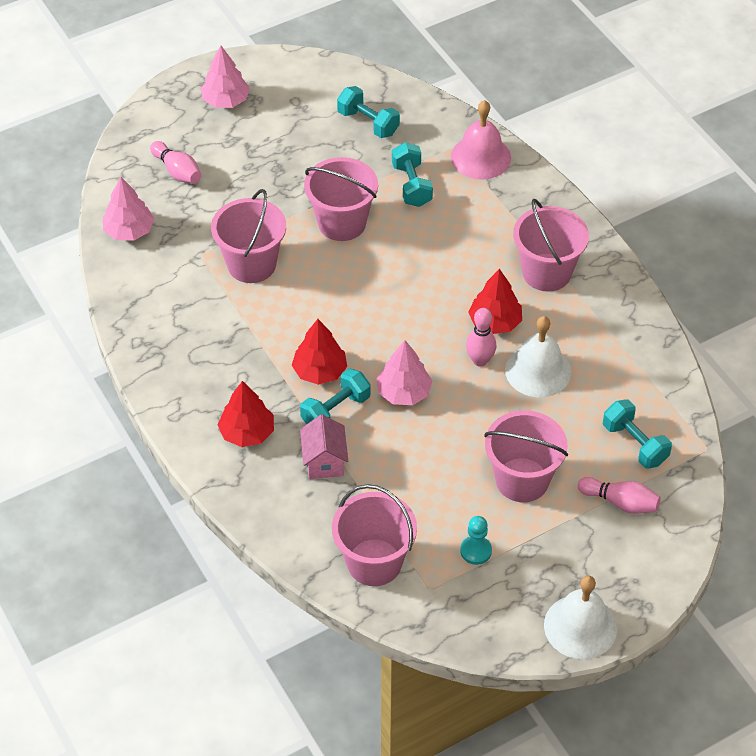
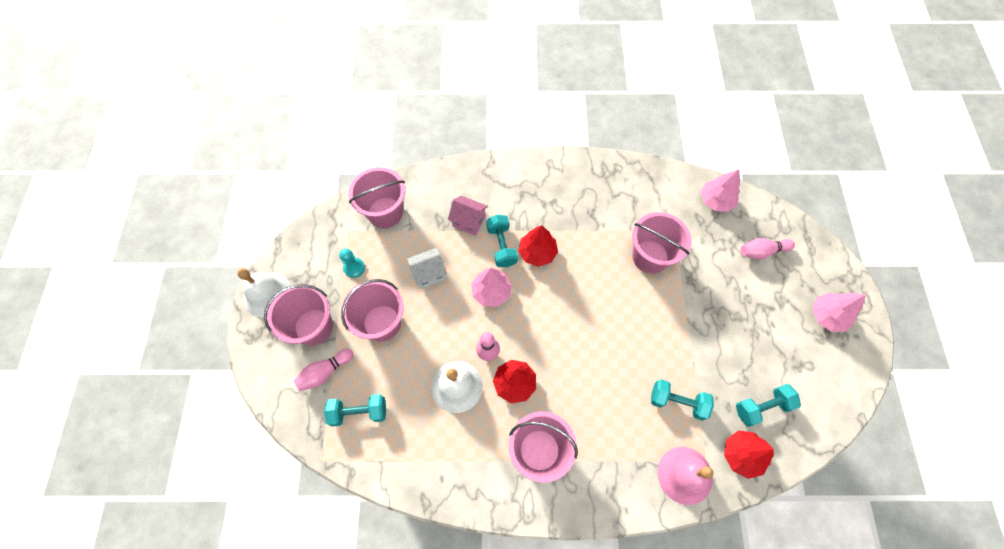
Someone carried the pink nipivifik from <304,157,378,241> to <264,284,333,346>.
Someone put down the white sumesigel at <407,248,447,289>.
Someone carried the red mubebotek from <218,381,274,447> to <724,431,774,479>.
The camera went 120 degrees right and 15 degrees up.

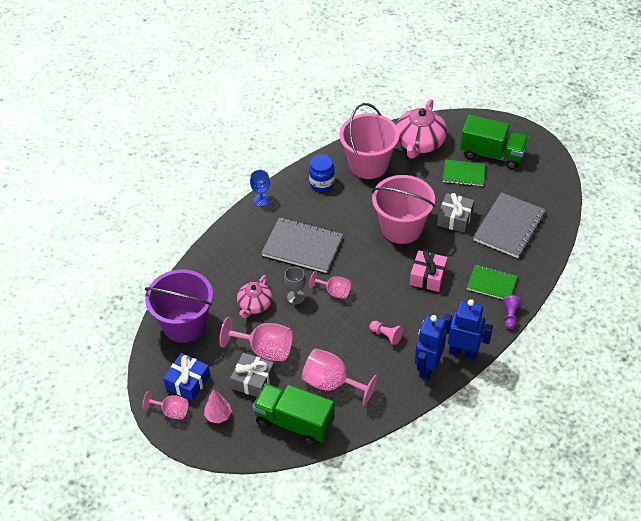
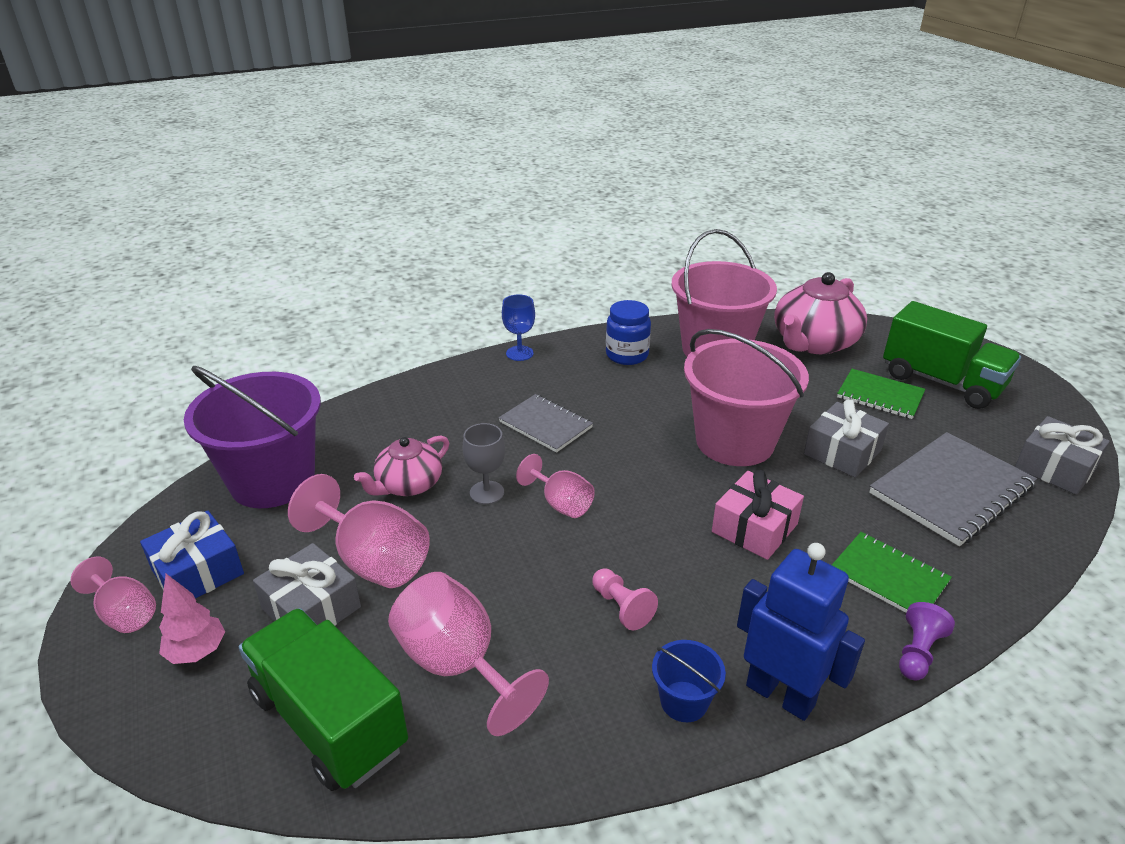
Someone scaled the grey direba at <261,217,343,273> by 0.62.
Someone swapped the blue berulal at <415,314,447,379> for the blue nipivifik at <652,640,726,722>.
Someone put down the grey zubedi at <1015,416,1110,495>.
The camera went 20 degrees right and 15 degrees down.

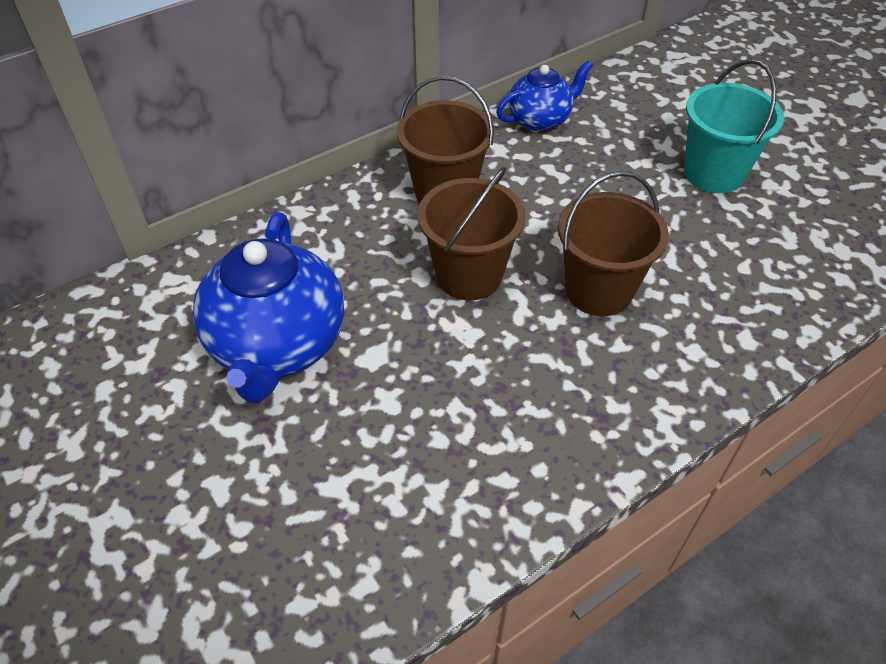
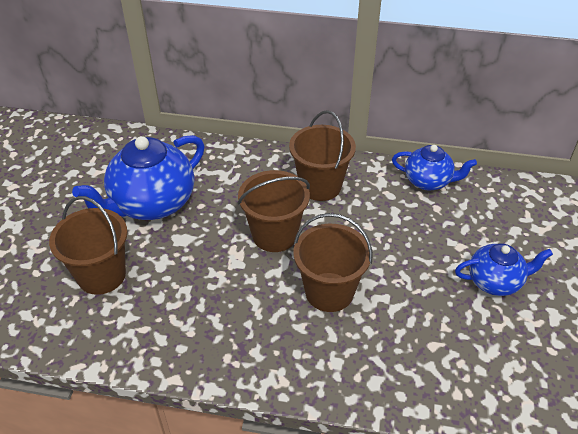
Someone put down the brown nipivifik at <49,196,128,295>.
Someone swapped the turquoise nipivifik at <684,59,784,193> for the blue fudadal at <455,243,553,296>.
The camera went 45 degrees right and 5 degrees down.

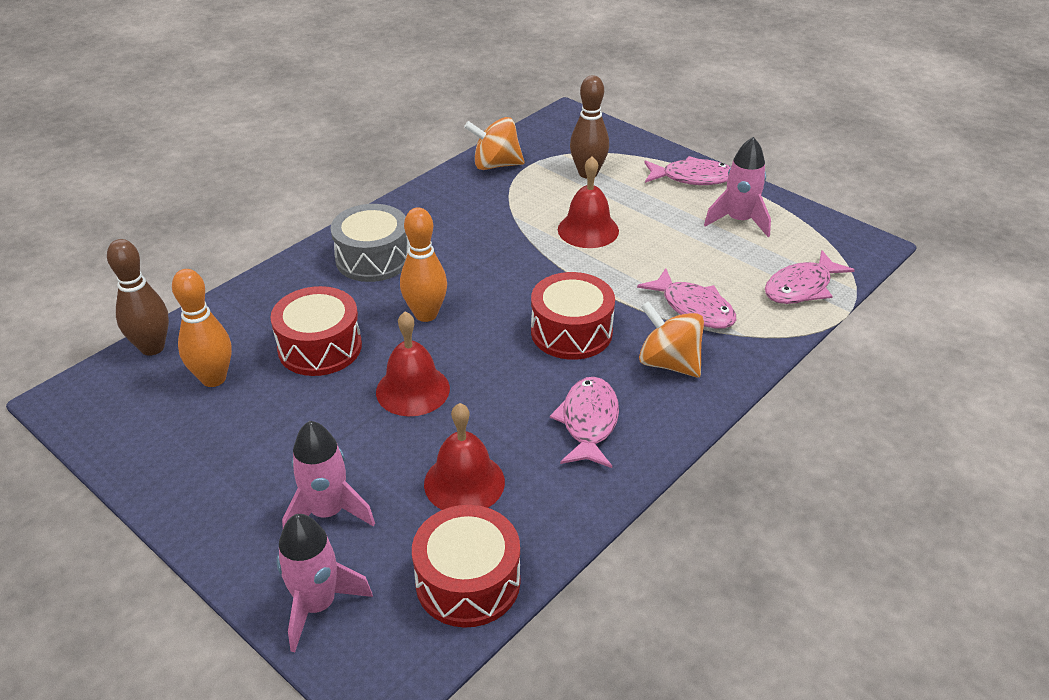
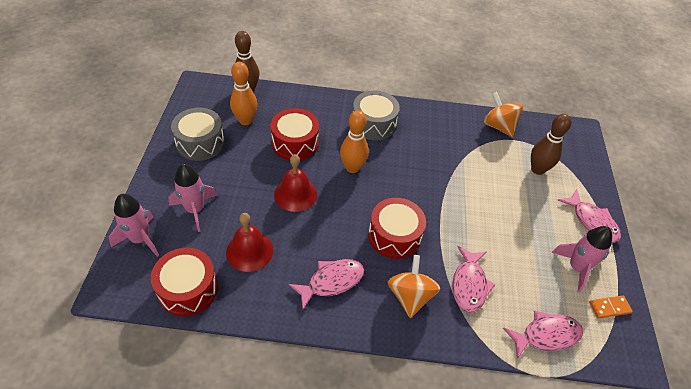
Someone put down the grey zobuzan at <171,108,225,161>.
Someone rotated the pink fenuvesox at <765,250,855,304> by 150 degrees clockwise.
Someone put down the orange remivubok at <589,295,633,319>.
Someone took away the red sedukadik at <558,157,619,248>.
The camera went 50 degrees right and 10 degrees up.

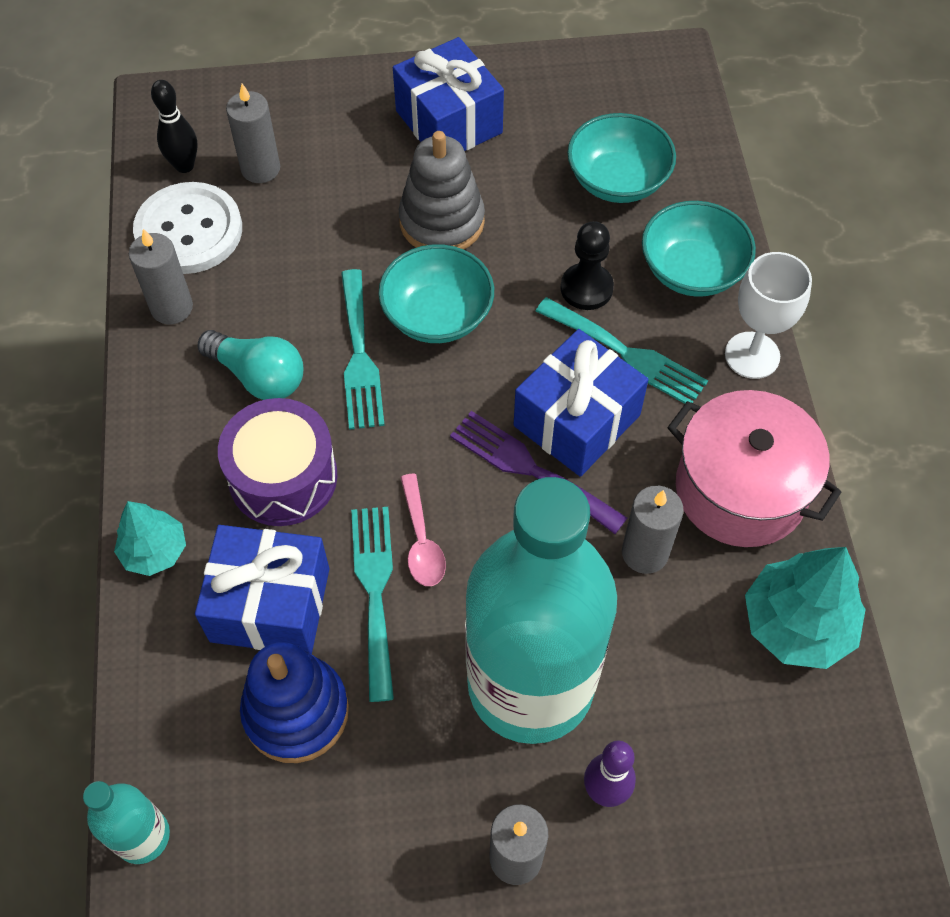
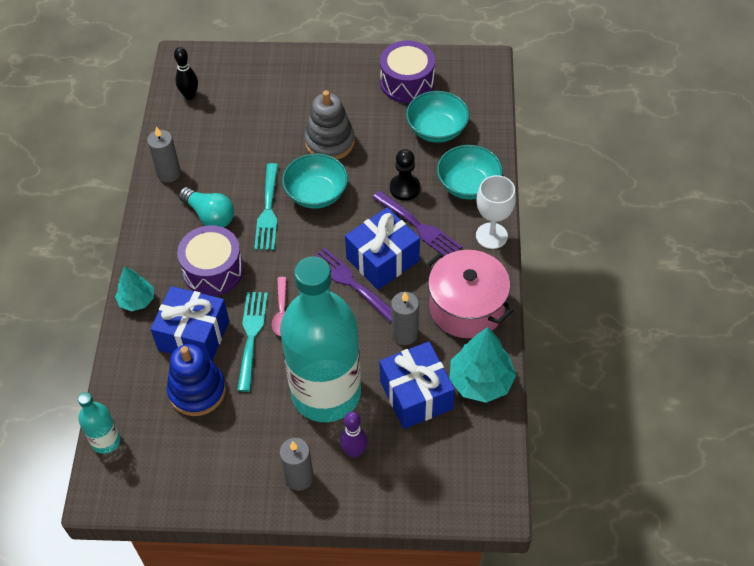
Someone repainted the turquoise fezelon at <536,297,708,404>, which became the purple fezelon at <372,191,462,255>.
Someone carried the blue zubedi from <393,37,504,151> to <379,342,455,429>.
Someone put down the purple zobuzan at <380,40,435,103>.
Someone took away the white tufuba at <133,182,242,274>.
Someone took away the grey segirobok at <226,84,280,183>.
The camera went 10 degrees right and 5 degrees down.

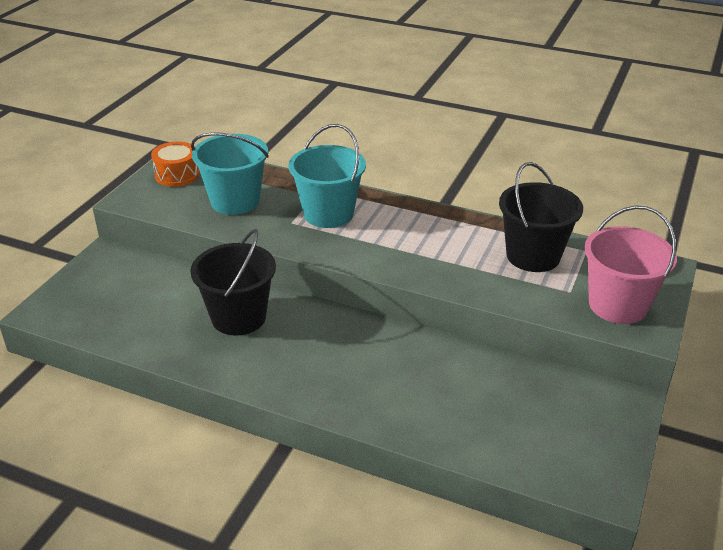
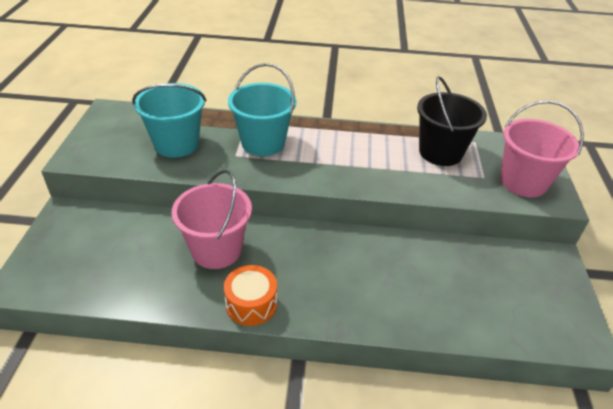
Someone repainted the black nipivifik at <190,229,276,335>, which became the pink nipivifik at <172,170,252,269>.
Someone carried the orange zobuzan from <151,142,200,187> to <224,265,277,326>.
The camera went 20 degrees left and 5 degrees up.

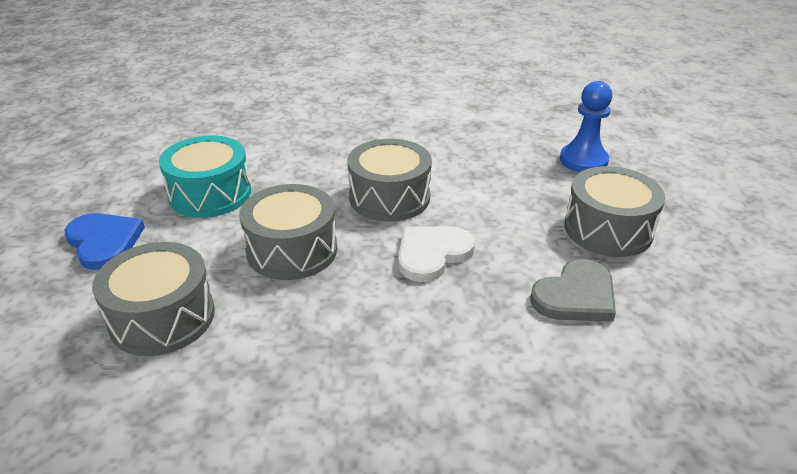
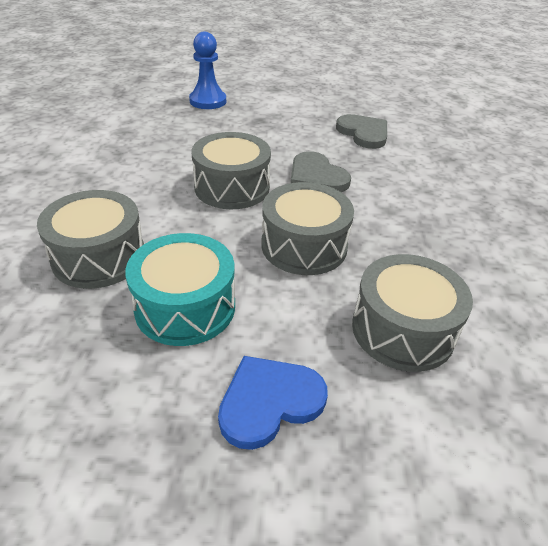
Someone carried the grey zobuzan from <564,166,665,257> to <37,190,144,289>.
Someone repainted the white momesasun at <398,226,475,282>, which became the grey momesasun at <291,151,351,192>.
The camera went 85 degrees left and 5 degrees up.

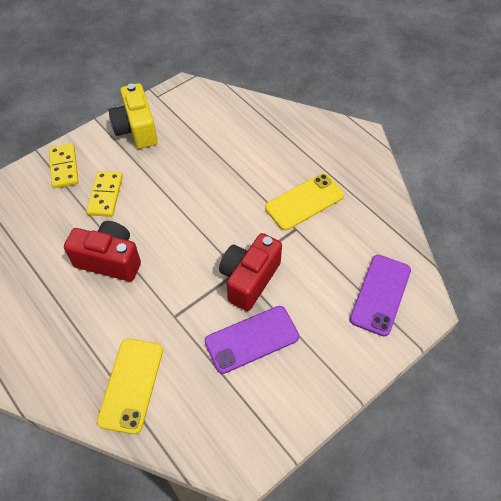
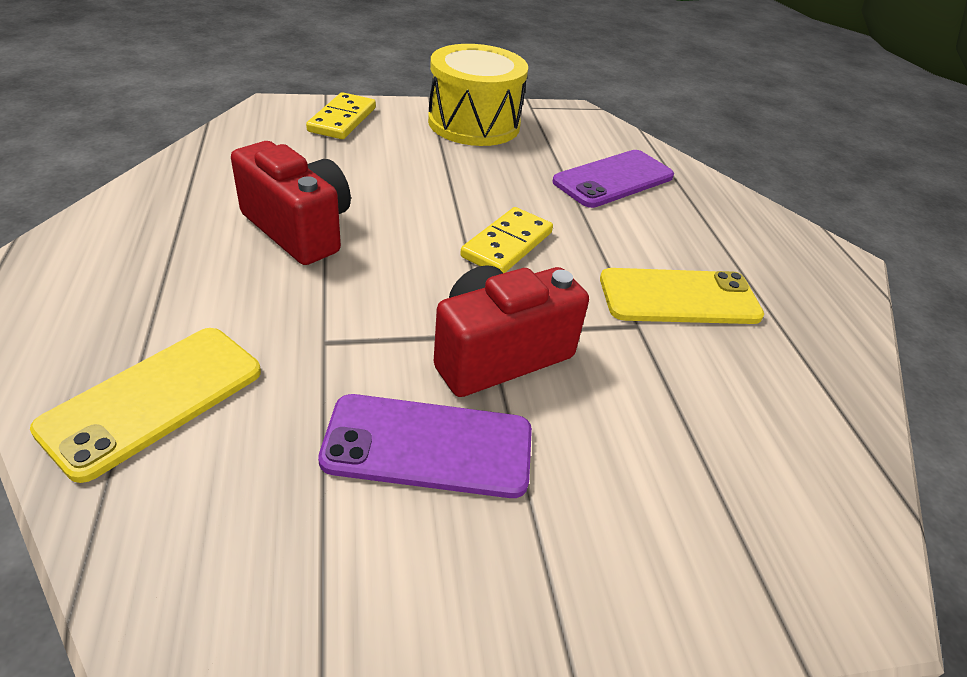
Someone swapped the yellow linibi at <108,83,158,149> for the yellow zobuzan at <428,44,528,146>.
Someone carried the yellow remivubok from <86,171,123,217> to <460,207,553,273>.
Someone carried the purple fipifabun from <350,255,411,336> to <552,150,674,208>.
The camera went 25 degrees right and 15 degrees down.

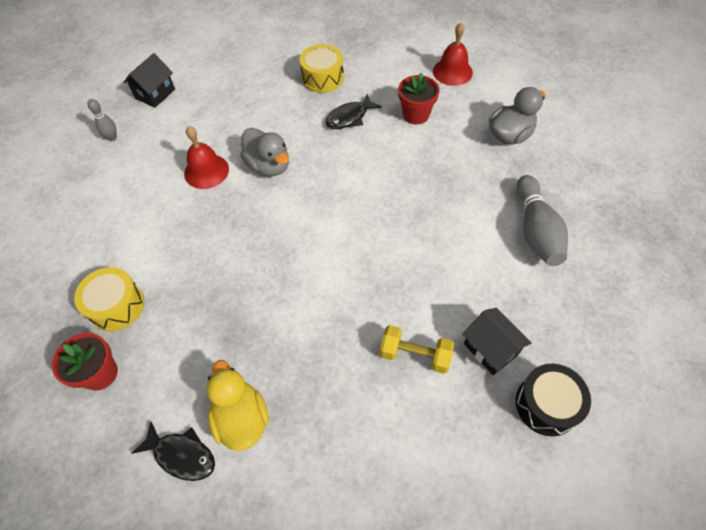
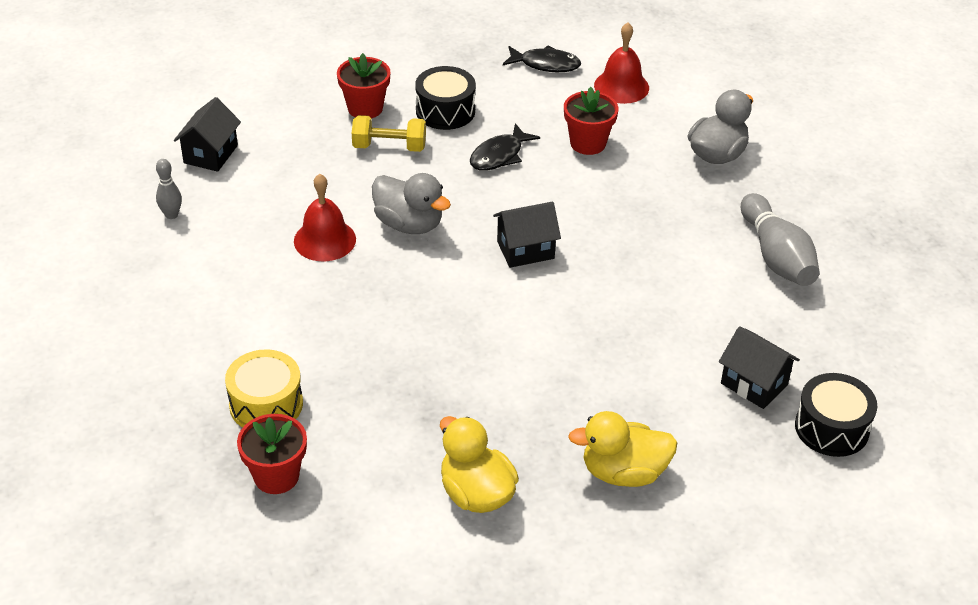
Someone put down the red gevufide at <337,53,390,118>.
Someone carried the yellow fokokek from <380,325,454,374> to <352,115,426,152>.
Someone repainted the yellow zobuzan at <299,44,344,93>, which became the black zobuzan at <415,66,476,130>.
Someone put down the black sumesigel at <493,202,561,268>.
Someone carried the black fenuvesox from <132,421,215,481> to <503,45,581,72>.
Someone put down the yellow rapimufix at <568,411,677,487>.
The camera went 15 degrees left and 15 degrees down.

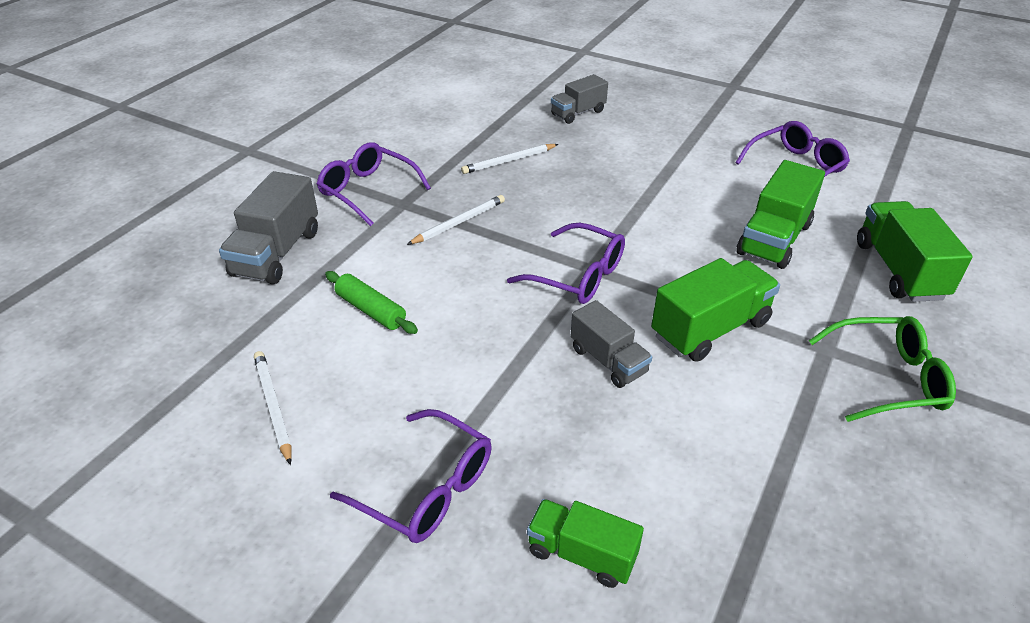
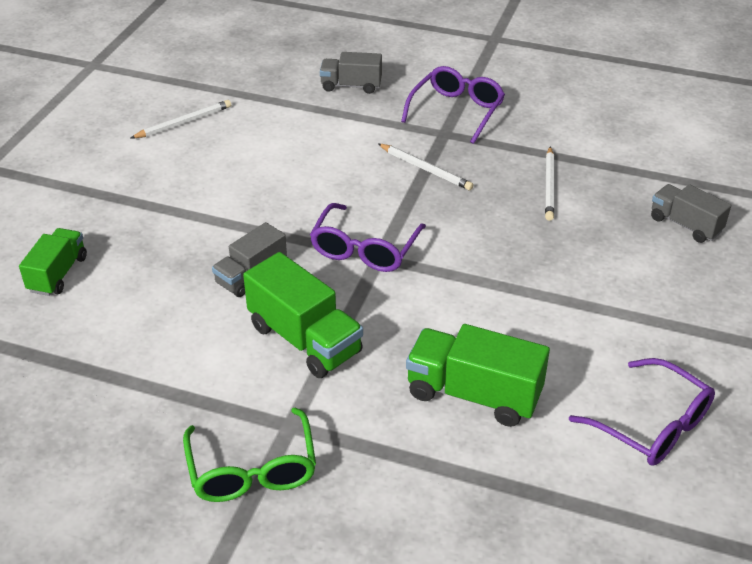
Someone scaled the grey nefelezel at <219,171,318,284> by 0.64.
Someone rotated the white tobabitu at <461,144,558,174> by 135 degrees counterclockwise.
Someone took away the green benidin at <325,271,418,334>.
Someone took away the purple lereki at <330,409,492,543>.
Someone took away the green nefelezel at <857,201,973,302>.
The camera went 80 degrees right and 0 degrees up.

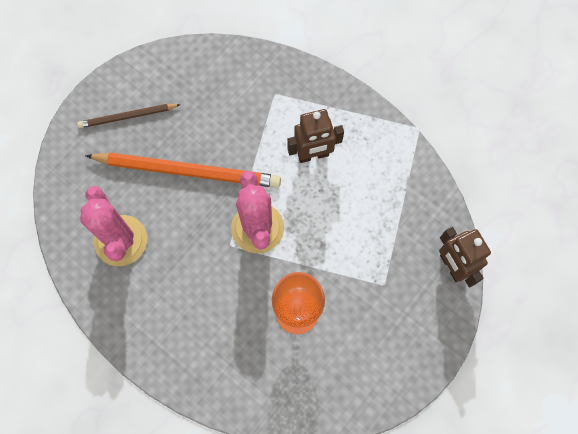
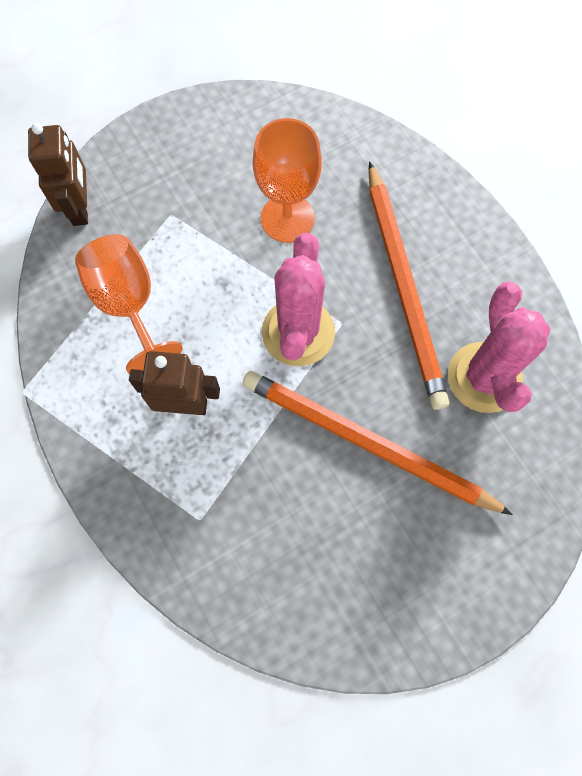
Someone put down the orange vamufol at <75,234,183,374>.
Someone put down the orange tobabitu at <368,161,449,410>.
Someone took away the brown tobabitu at <77,104,181,128>.
The camera went 160 degrees left and 0 degrees up.

